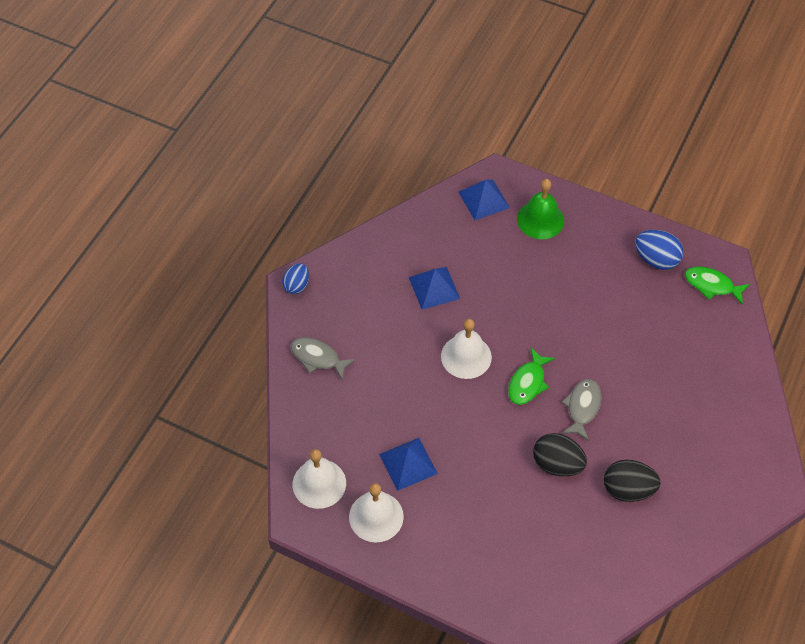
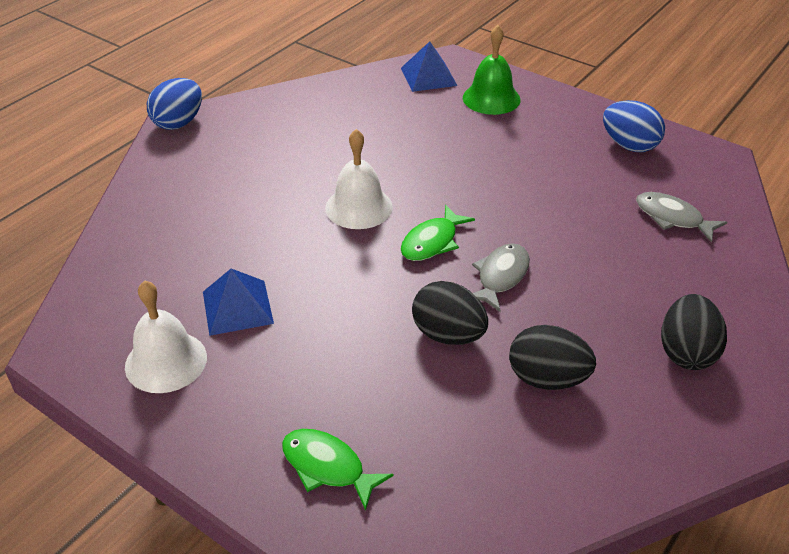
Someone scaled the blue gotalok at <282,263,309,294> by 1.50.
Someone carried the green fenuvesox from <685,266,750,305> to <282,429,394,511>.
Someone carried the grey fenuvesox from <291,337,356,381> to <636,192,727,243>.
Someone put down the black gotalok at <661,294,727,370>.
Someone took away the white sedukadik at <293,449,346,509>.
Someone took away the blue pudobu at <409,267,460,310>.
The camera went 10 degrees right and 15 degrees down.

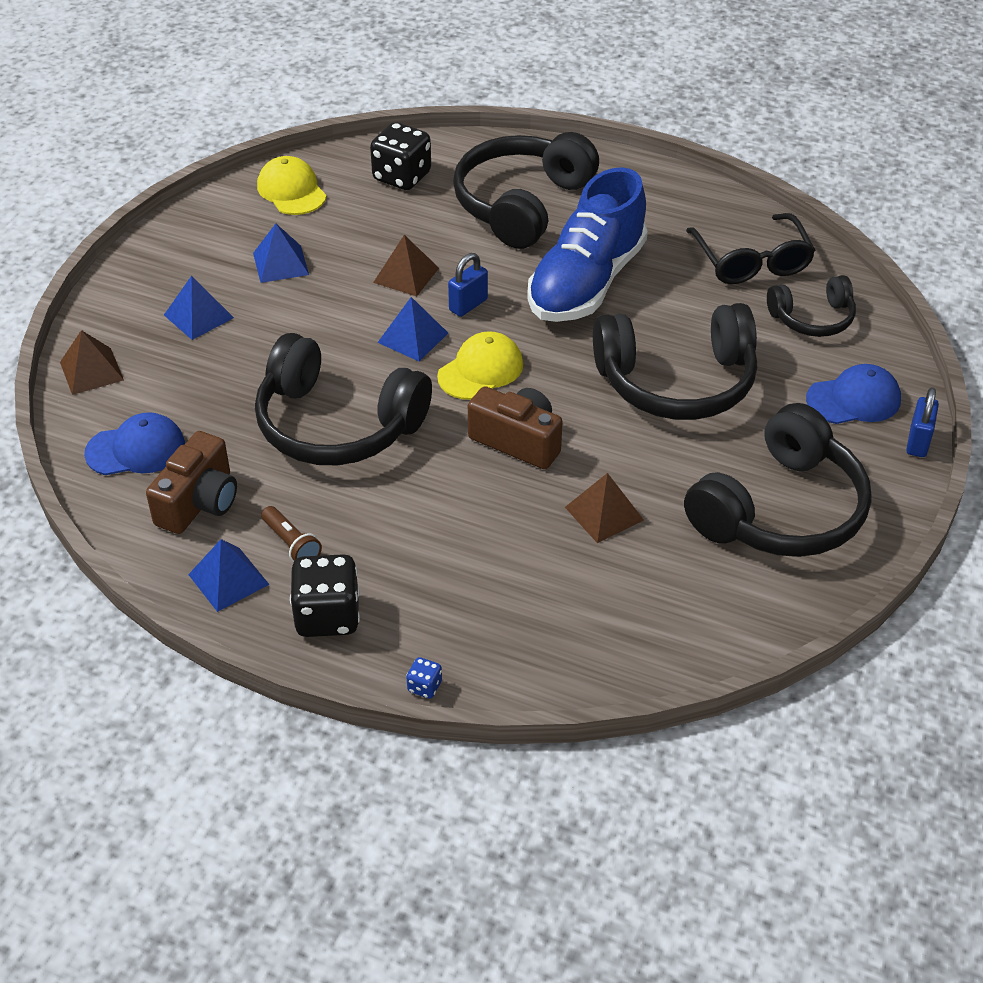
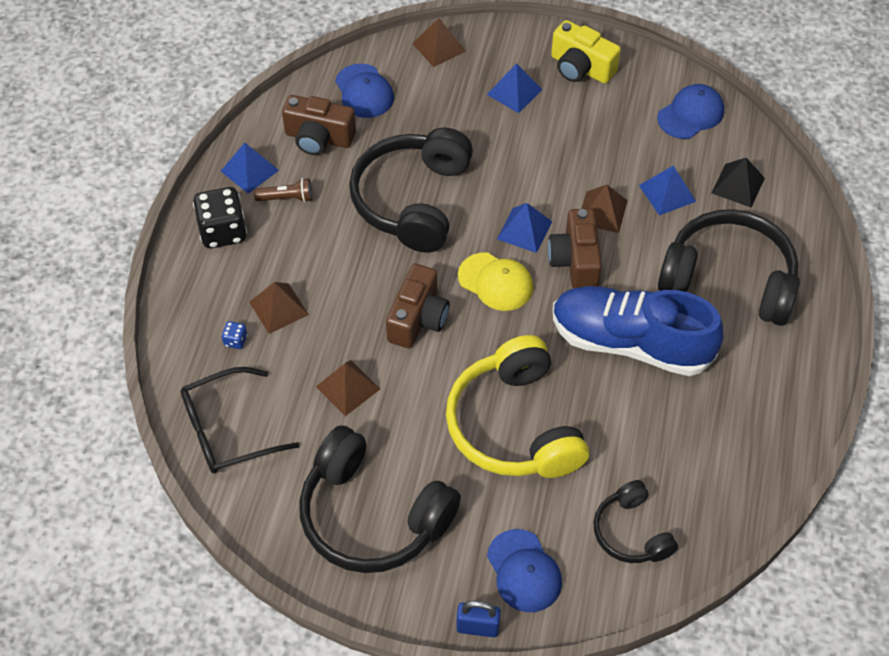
Someone carried the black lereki from <686,213,816,284> to <181,367,299,474>.
Someone carried the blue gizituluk from <407,657,442,699> to <221,321,248,349>.
Someone put down the brown pudobu at <249,282,309,334>.
Someone rotated the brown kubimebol at <261,506,322,562> by 135 degrees counterclockwise.
Someone repainted the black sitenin at <593,303,757,420>, which became the yellow sitenin at <446,335,589,478>.
Someone swapped the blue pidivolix at <448,253,488,317> for the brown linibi at <548,209,602,288>.
Someone put down the yellow linibi at <551,20,621,84>.
Someone carried the blue pudobu from <253,224,309,283> to <639,165,696,216>.
Someone repainted the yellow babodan at <257,156,326,215>, which became the blue babodan at <657,84,724,139>.
Someone swapped the black gizituluk at <370,122,431,190> for the black pudobu at <712,158,765,207>.
The camera went 80 degrees right and 10 degrees up.

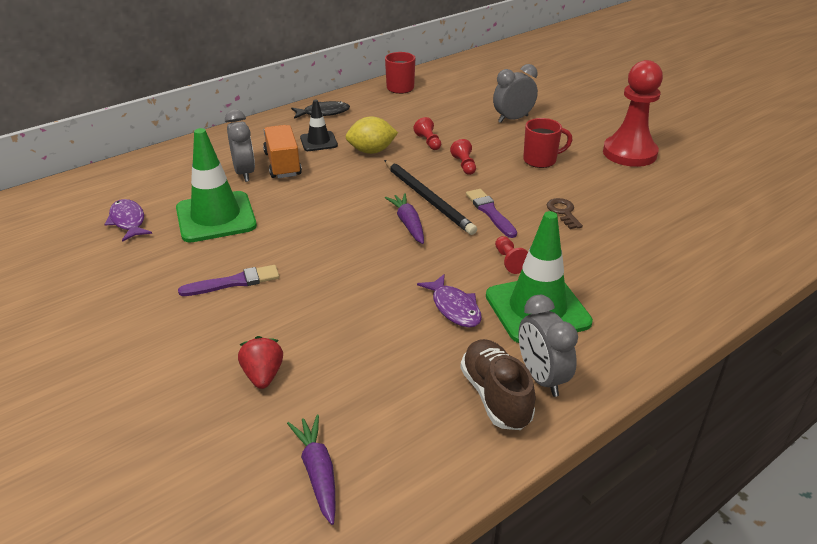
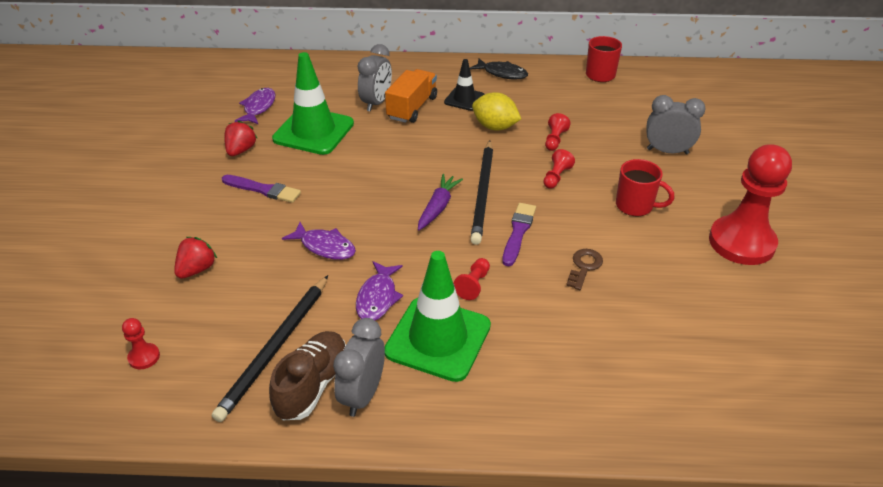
Someone swapped the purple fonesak at <287,415,335,525> for the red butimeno at <122,318,160,369>.
Someone put down the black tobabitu at <212,275,328,422>.
Someone put down the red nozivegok at <224,120,257,156>.
Someone put down the purple fenuvesox at <282,222,356,260>.
The camera went 40 degrees right and 5 degrees up.

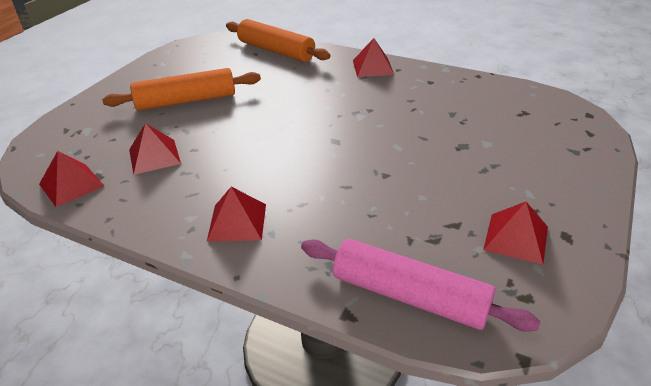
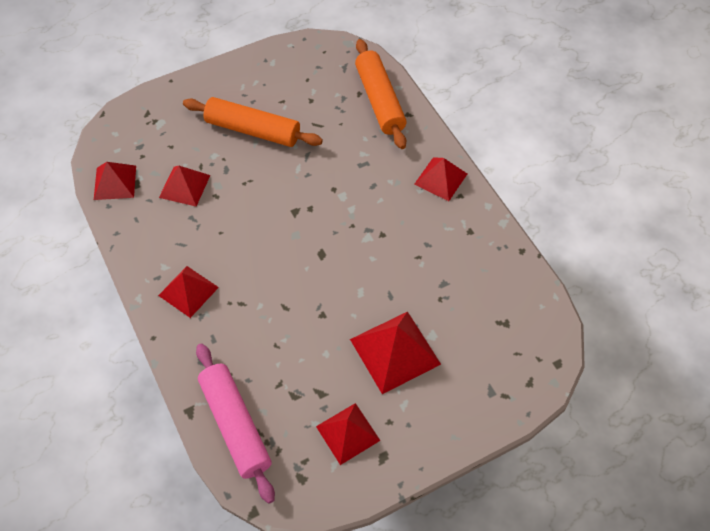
Someone put down the red pudobu at <350,312,441,394>.
The camera went 35 degrees right and 20 degrees up.

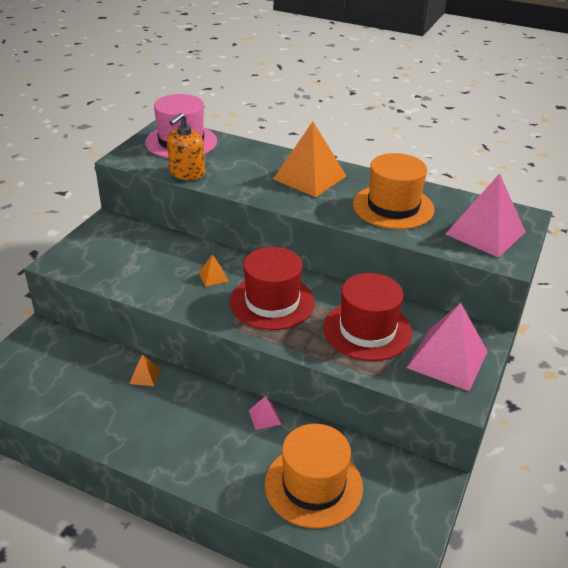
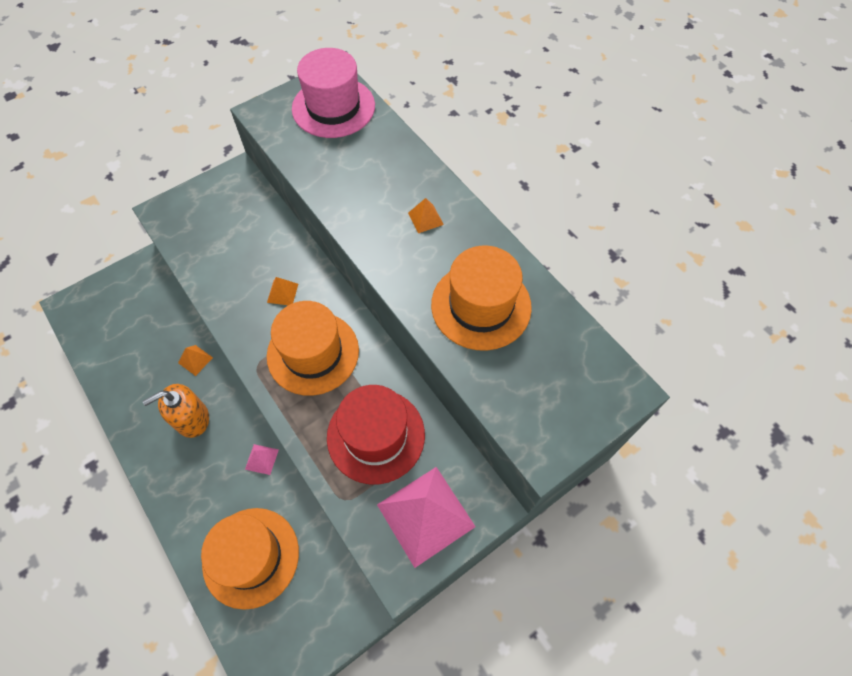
Someone carried the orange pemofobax from <167,113,205,180> to <142,384,209,438>.
Someone repainted the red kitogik at <230,247,315,330>, which became the orange kitogik at <267,301,359,396>.
Someone scaled the orange pudobu at <273,121,346,197> by 0.43.
Someone took away the pink pudobu at <446,173,525,257>.
The camera went 30 degrees right and 25 degrees up.

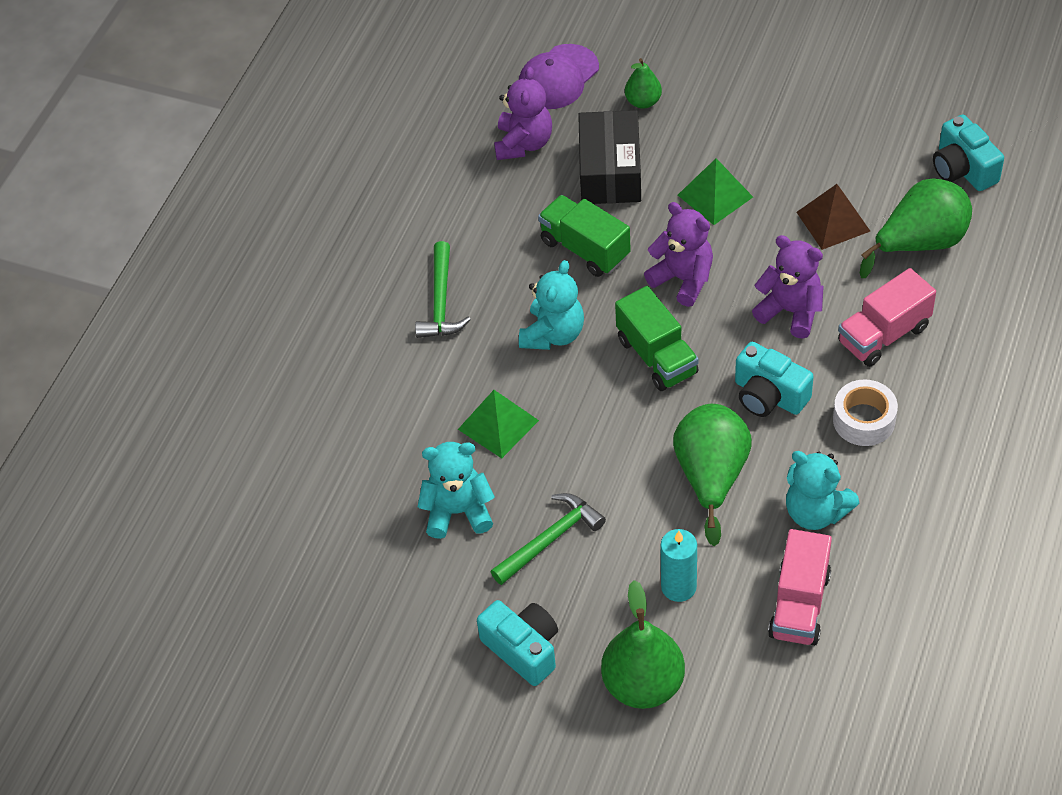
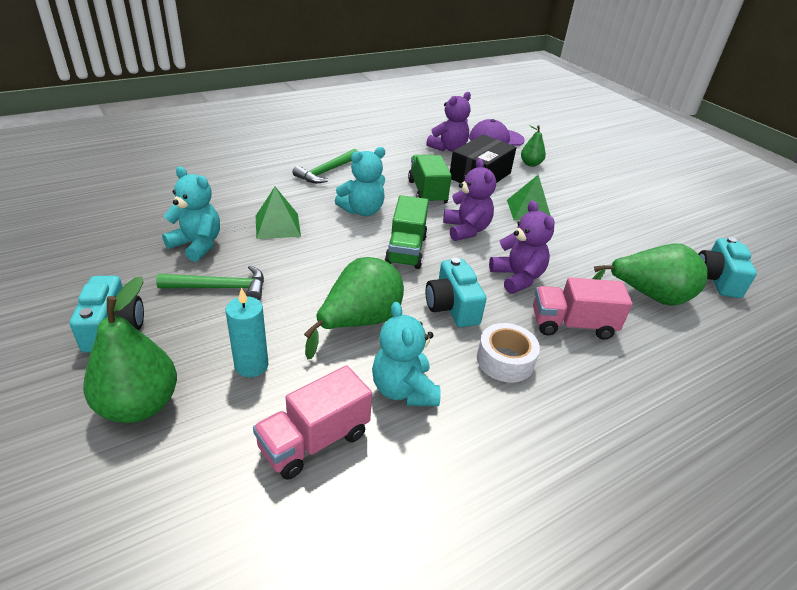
Someone took away the brown pudobu at <797,184,870,250>.
The camera went 30 degrees right and 15 degrees down.

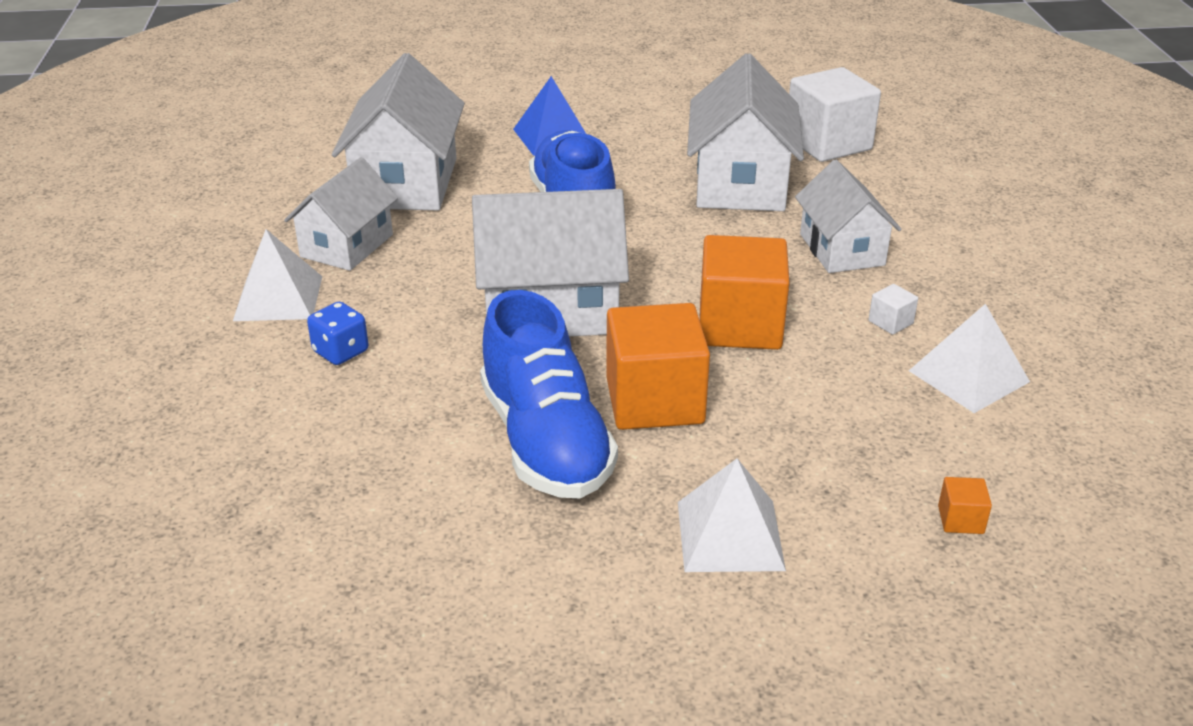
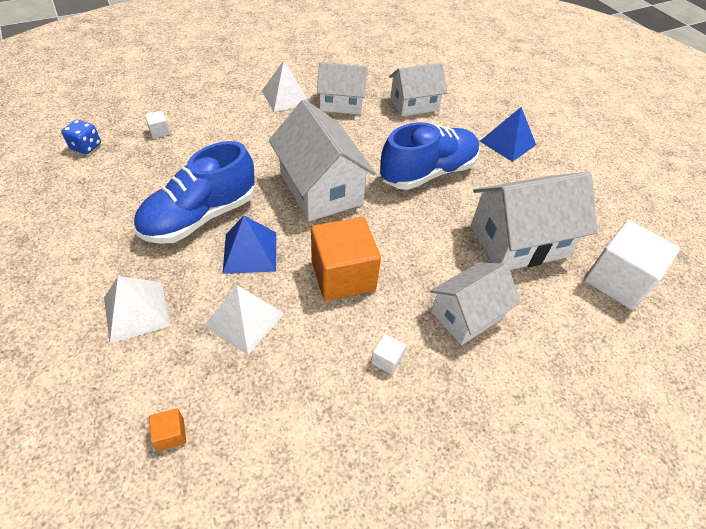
Someone carried the blue gizituluk from <307,302,368,365> to <61,119,101,154>.
Someone put down the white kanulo at <145,111,170,138>.
Someone carried the white pudobu from <909,304,1030,413> to <204,285,285,355>.
Someone swapped the orange kanulo at <606,303,710,430> for the blue pudobu at <222,216,276,274>.
Someone scaled the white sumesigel at <332,53,465,211> by 0.65.
The camera went 65 degrees right and 15 degrees up.

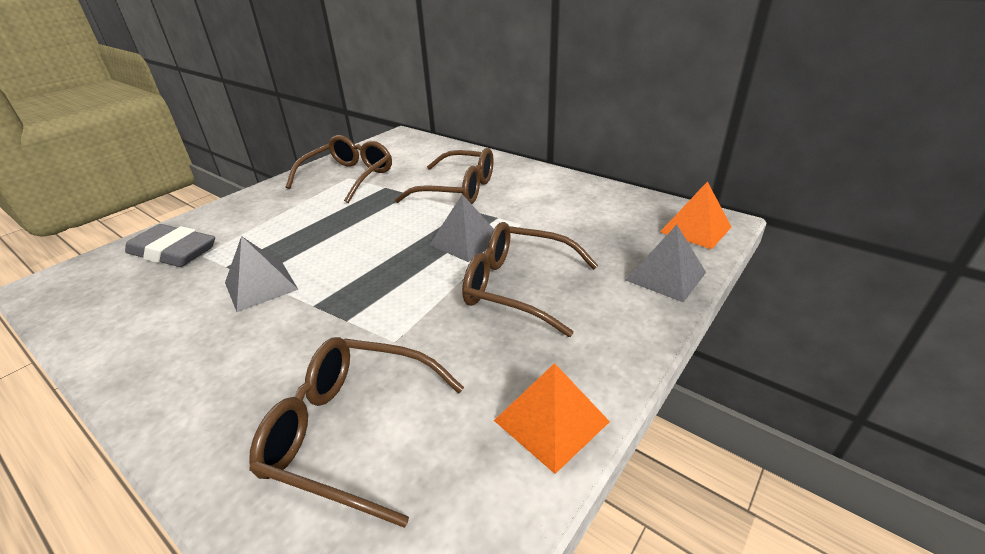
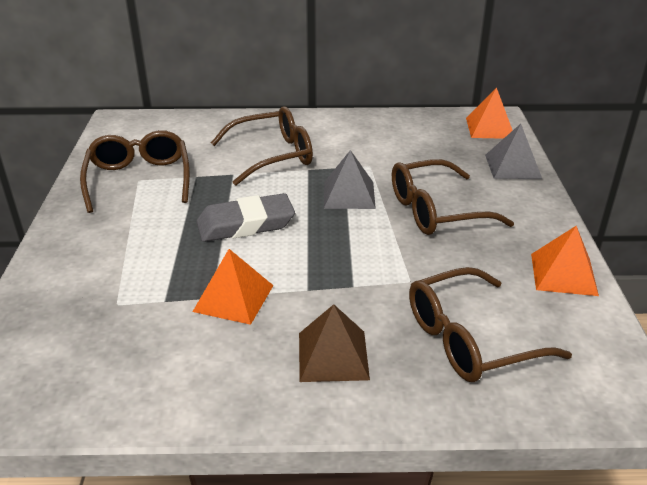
Someone repainted the grey pudobu at <225,236,298,312>, which became the orange pudobu at <193,249,274,325>.
Someone carried the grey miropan from <125,224,215,267> to <196,193,295,242>.
Someone put down the brown pudobu at <299,304,370,382>.
The camera went 40 degrees left and 0 degrees up.

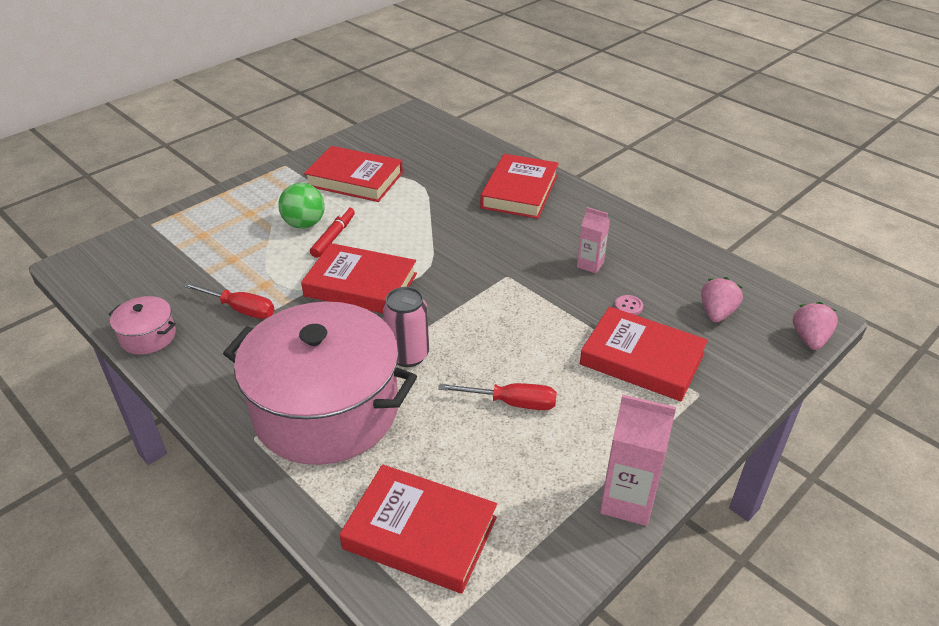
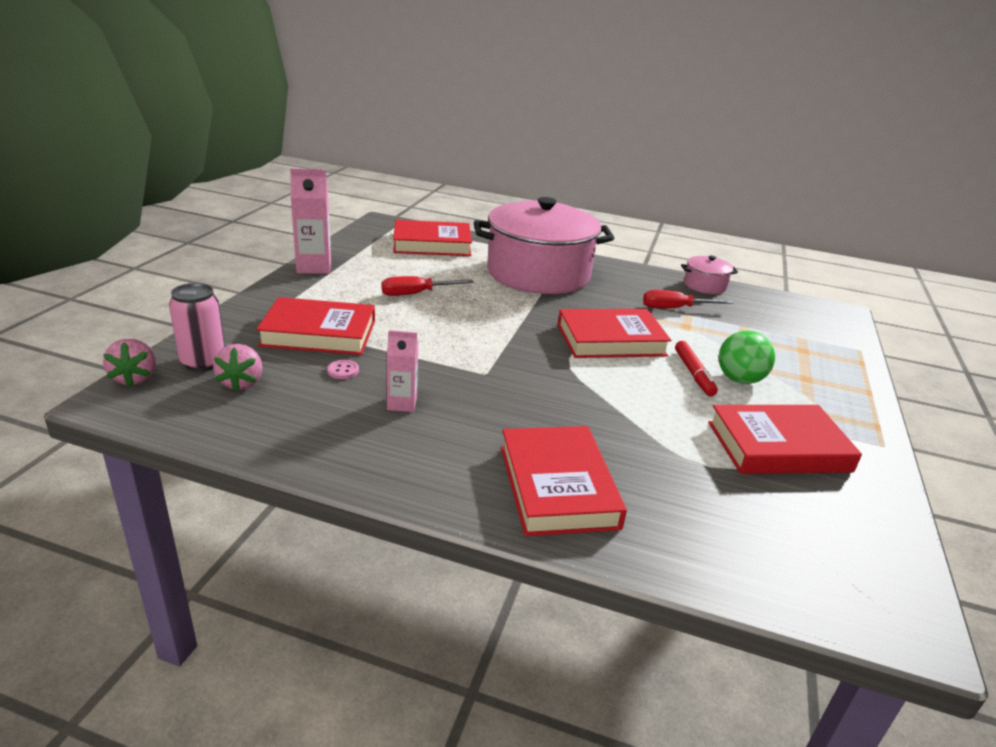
Someone carried the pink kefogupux from <383,287,429,367> to <169,283,225,372>.
The camera went 150 degrees right and 10 degrees down.

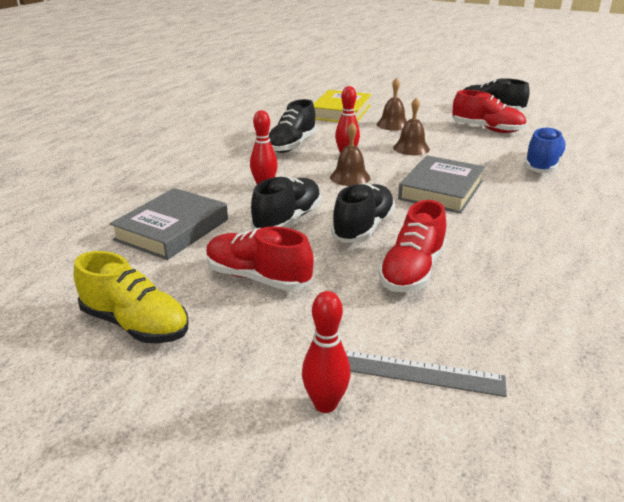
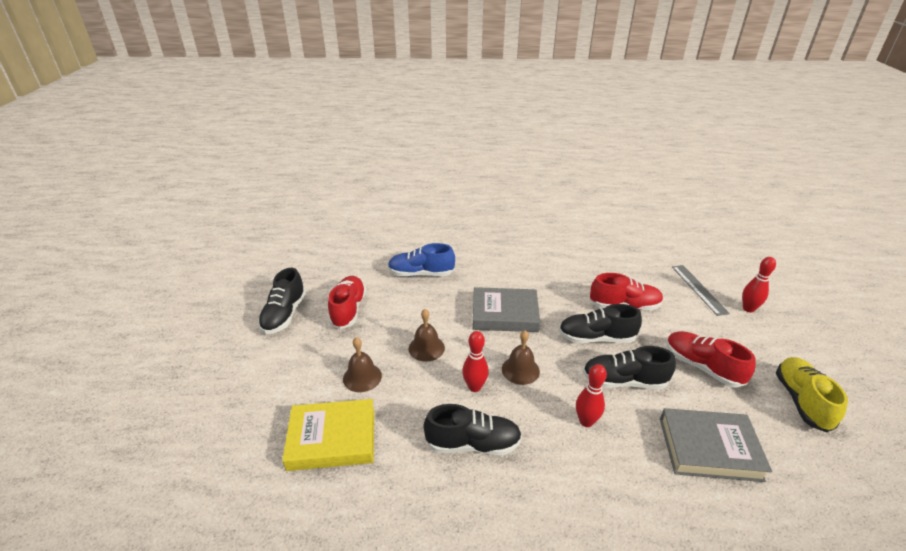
Someone rotated the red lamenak at <206,226,314,291> by 135 degrees clockwise.
The camera went 115 degrees left and 5 degrees up.

